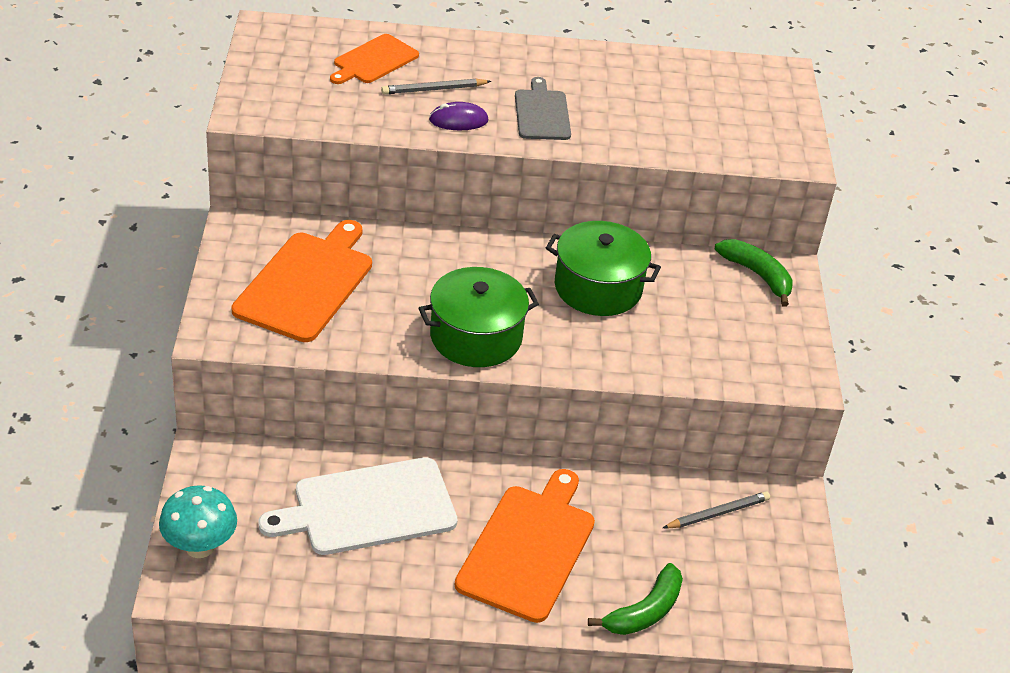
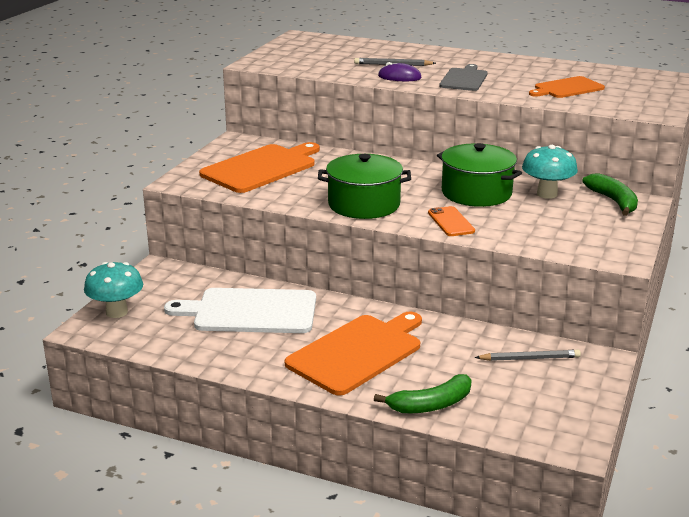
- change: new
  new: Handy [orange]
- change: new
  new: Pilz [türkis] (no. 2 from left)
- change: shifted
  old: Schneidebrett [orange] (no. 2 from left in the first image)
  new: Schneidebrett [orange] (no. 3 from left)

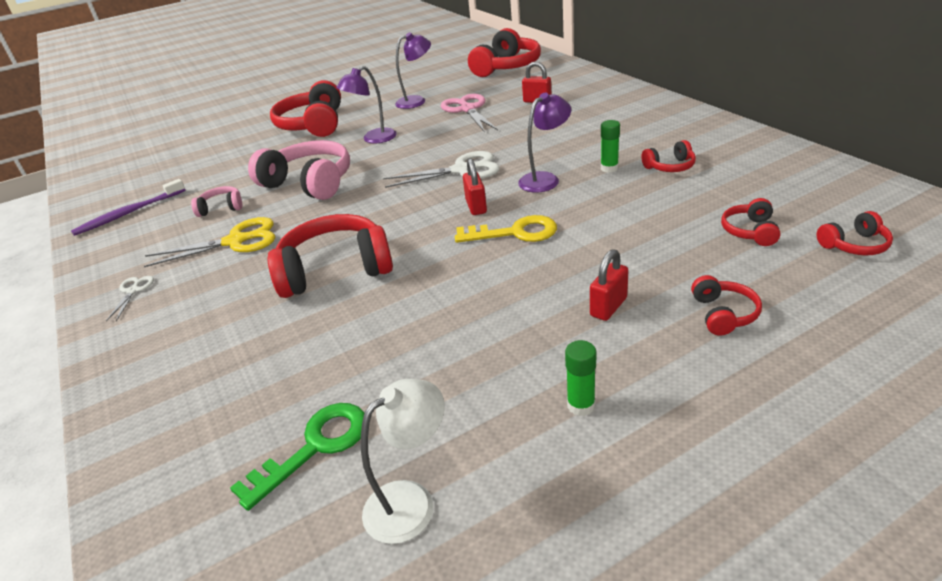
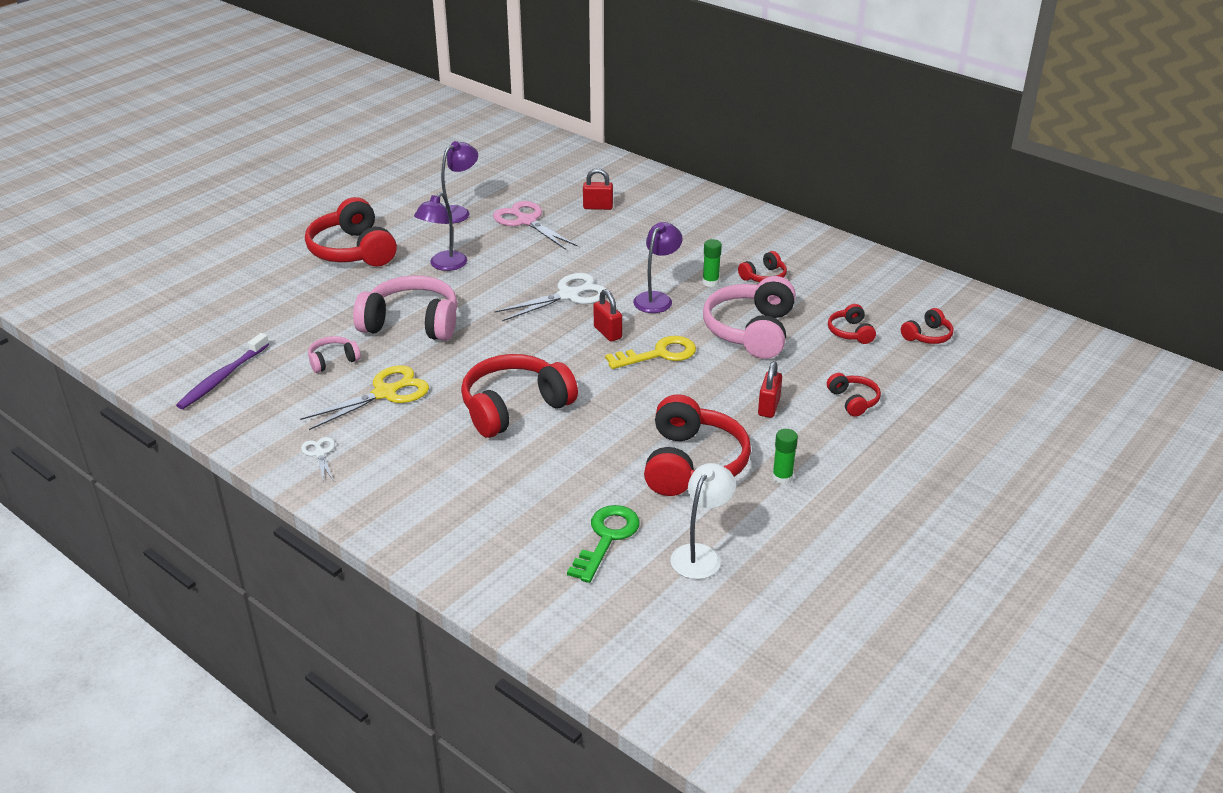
- change: shifted
  old: Kopfhörer [rot] (no. 3 from left)
- change: new
  new: Kopfhörer [rosa] (no. 3 from left)

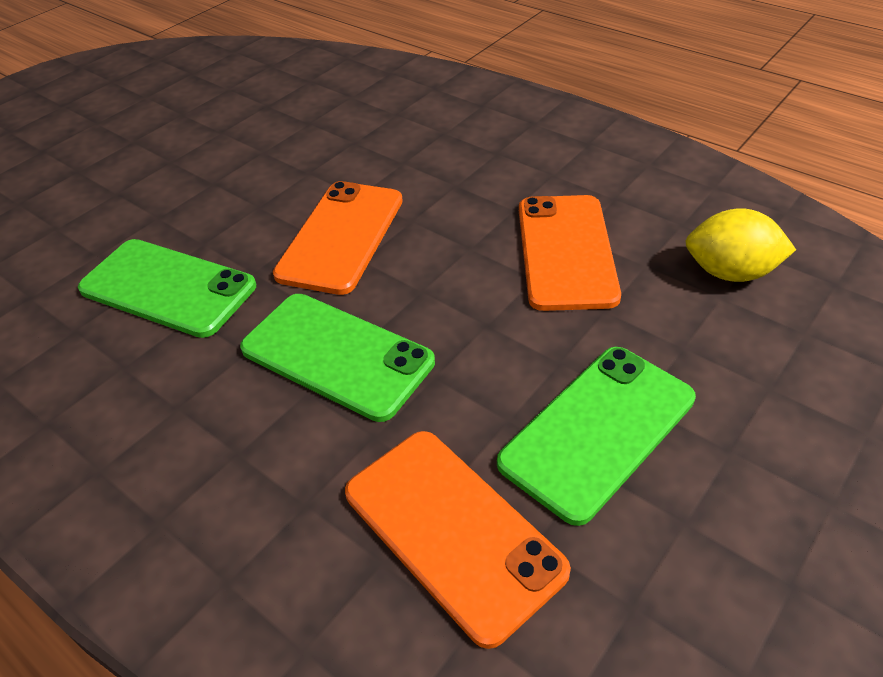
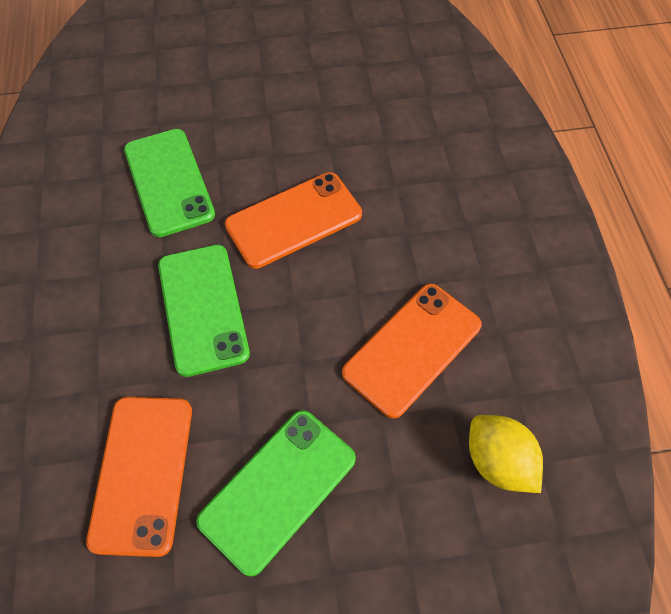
- change: rotated
  old: Handy [grün] (no. 3 from left)
  degrees: -45

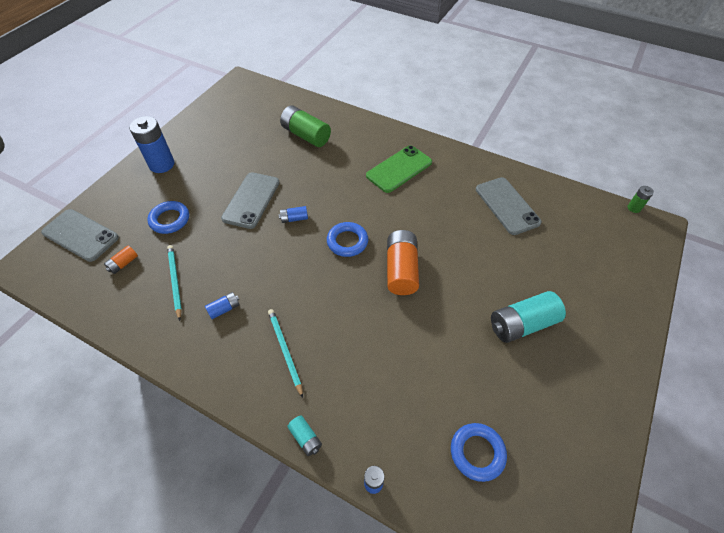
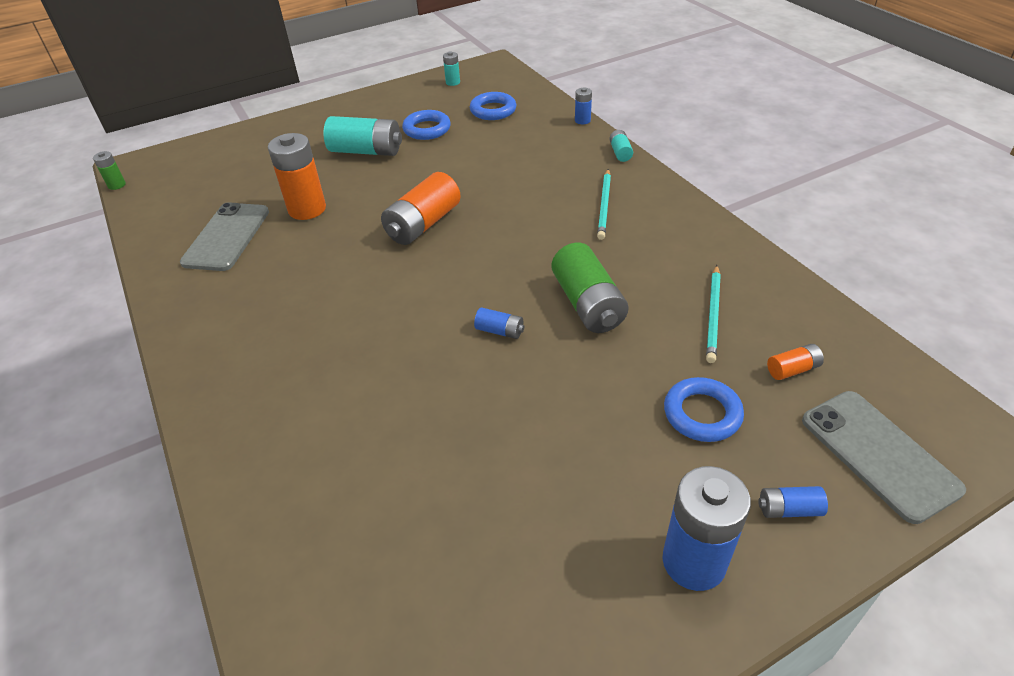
- change: new
  new: Batterie [orange] (no. 1 from left)
- change: shifted
  old: Ring [blau] (no. 2 from left in the first image)
  new: Ring [blau] (no. 1 from left)
- change: new
  new: Batterie [türkis] (no. 2 from left)
- change: shifted
  old: Batterie [grün] (no. 1 from left in the first image)
  new: Batterie [grün] (no. 2 from left)
- change: shifted
  old: Batterie [blau] (no. 2 from left in the first image)
  new: Batterie [blau] (no. 4 from left)
- change: gone
  old: Handy [grau] (no. 2 from left)
- change: gone
  old: Handy [grün]

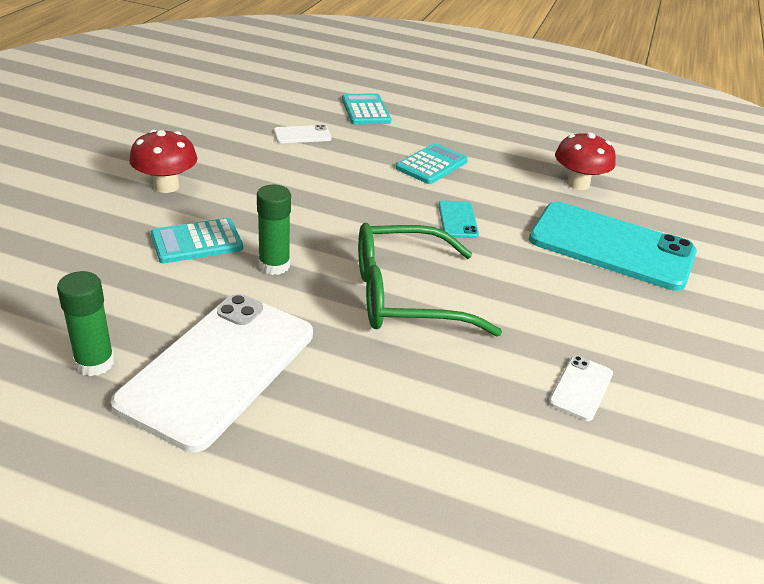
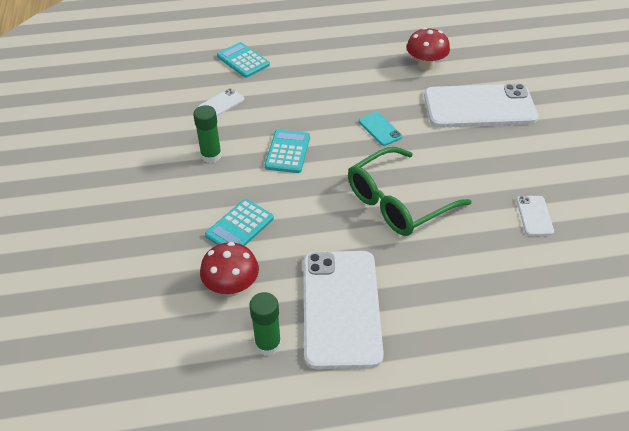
- change: shifted
  old: Klebestift [grün] (no. 2 from left in the first image)
  new: Klebestift [grün] (no. 1 from left)
- change: shifted
  old: Pilz [rot] (no. 1 from left)
- change: shifted
  old: Taschenrechner [türkis] (no. 3 from left)
- change: repainted
  old: Handy [türkis] (no. 2 from left)
  new: Handy [weiß] (no. 3 from left)

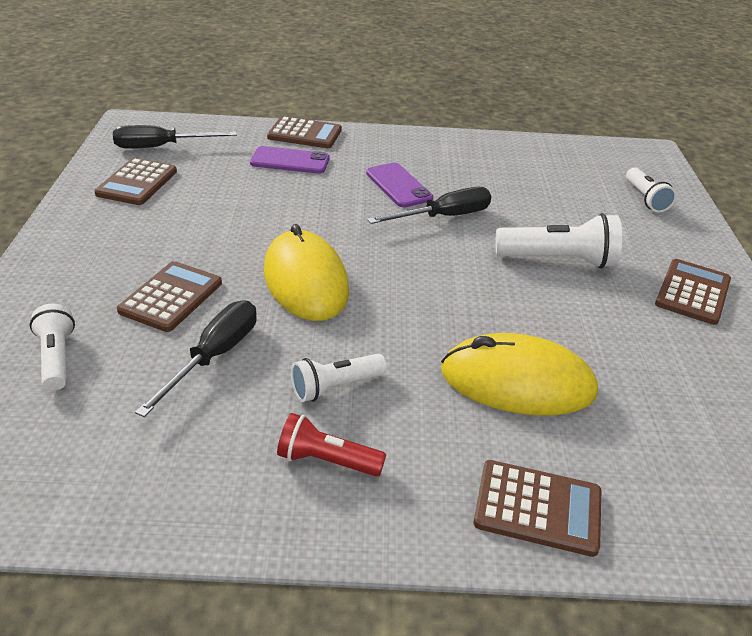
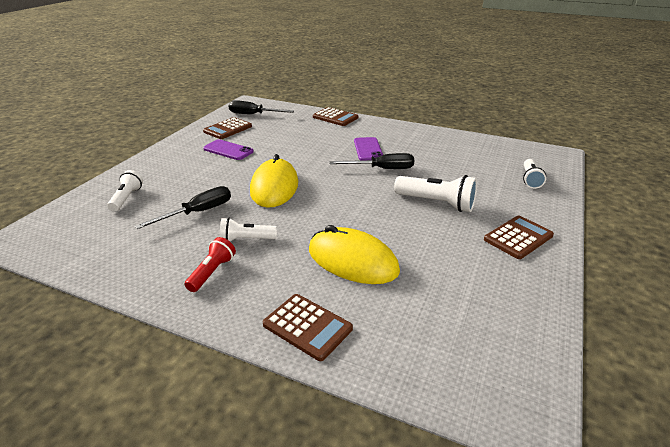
- change: rotated
  old: Taschenlampe [rot]
  degrees: 75
- change: shifted
  old: Handy [lila] (no. 1 from left)
- change: gone
  old: Taschenrechner [braun] (no. 2 from left)

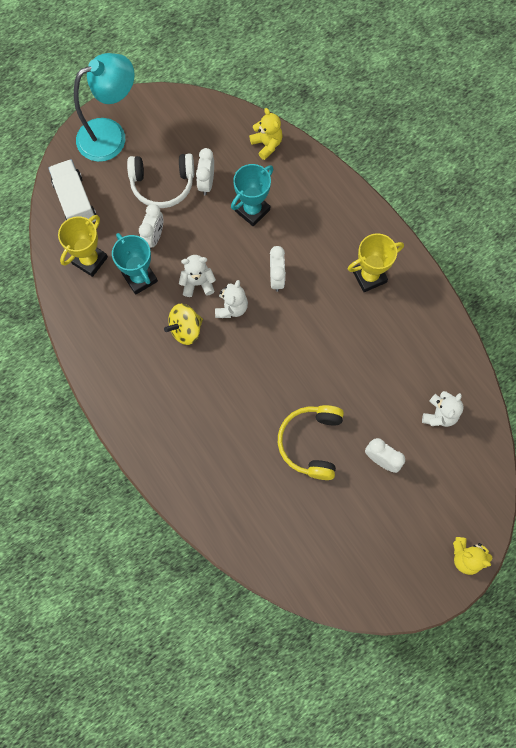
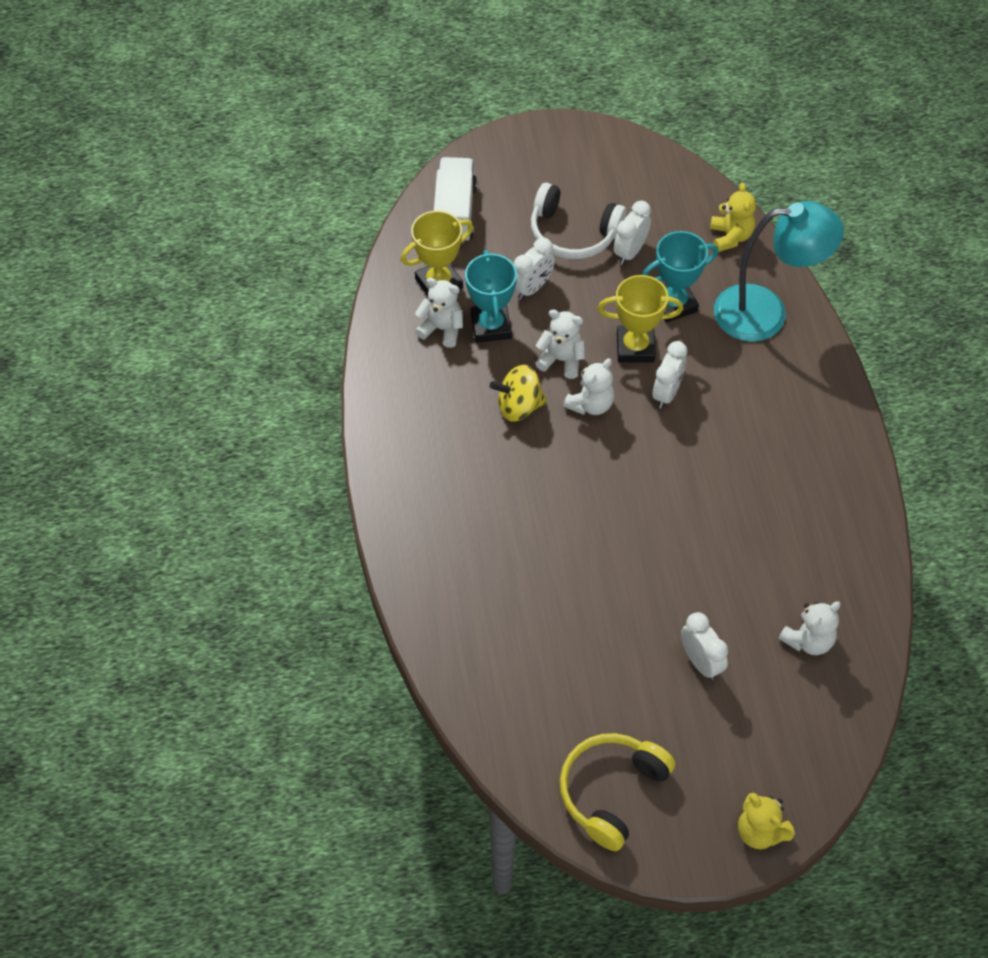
- change: new
  new: Teddybär [weiß] (no. 1 from left)
- change: shifted
  old: Kopfhörer [gelb]
- change: shifted
  old: Pokal [gelb] (no. 2 from left)
- change: shifted
  old: Lampe [türkis]

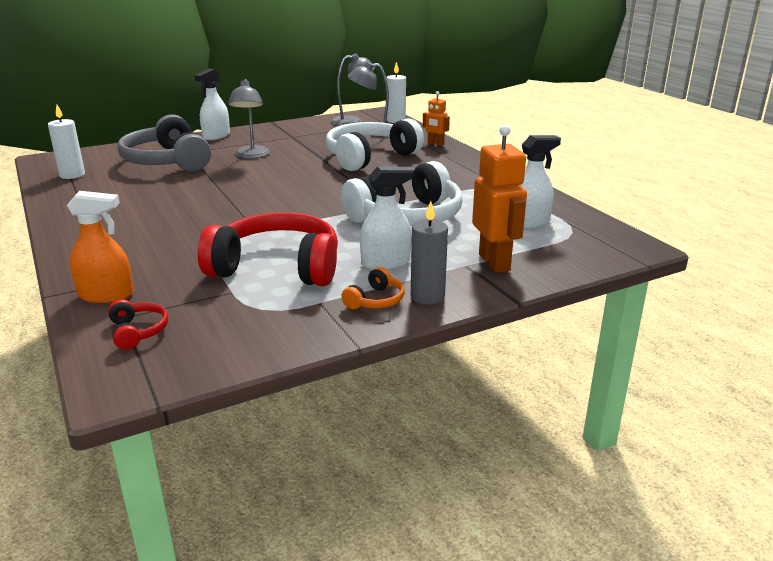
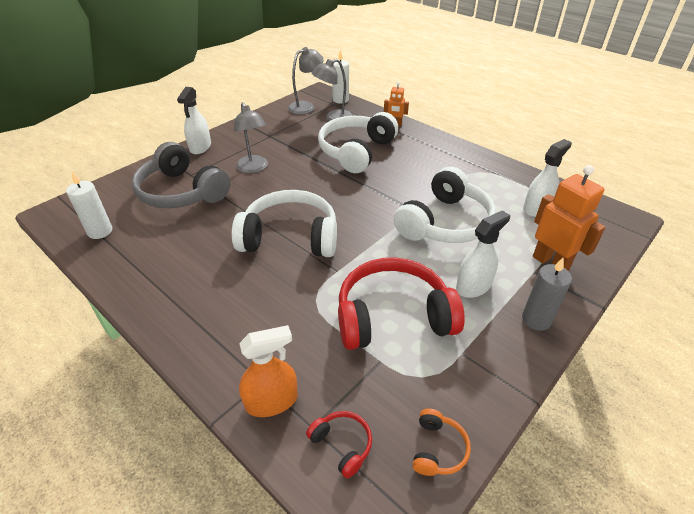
- change: new
  new: Kopfhörer [weiß] (no. 1 from left)
- change: shifted
  old: Kopfhörer [orange]

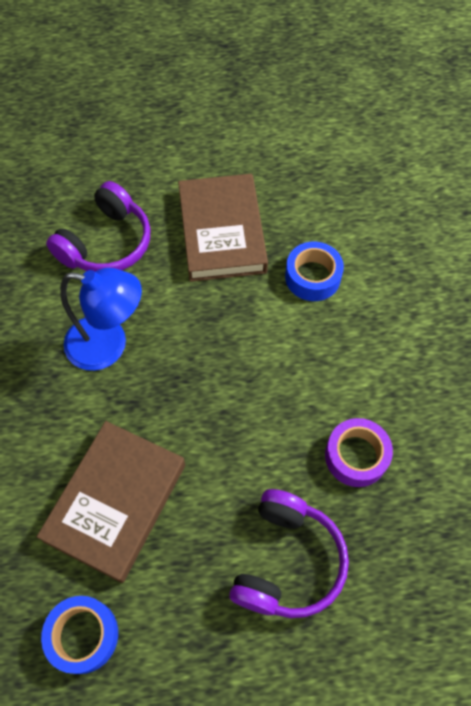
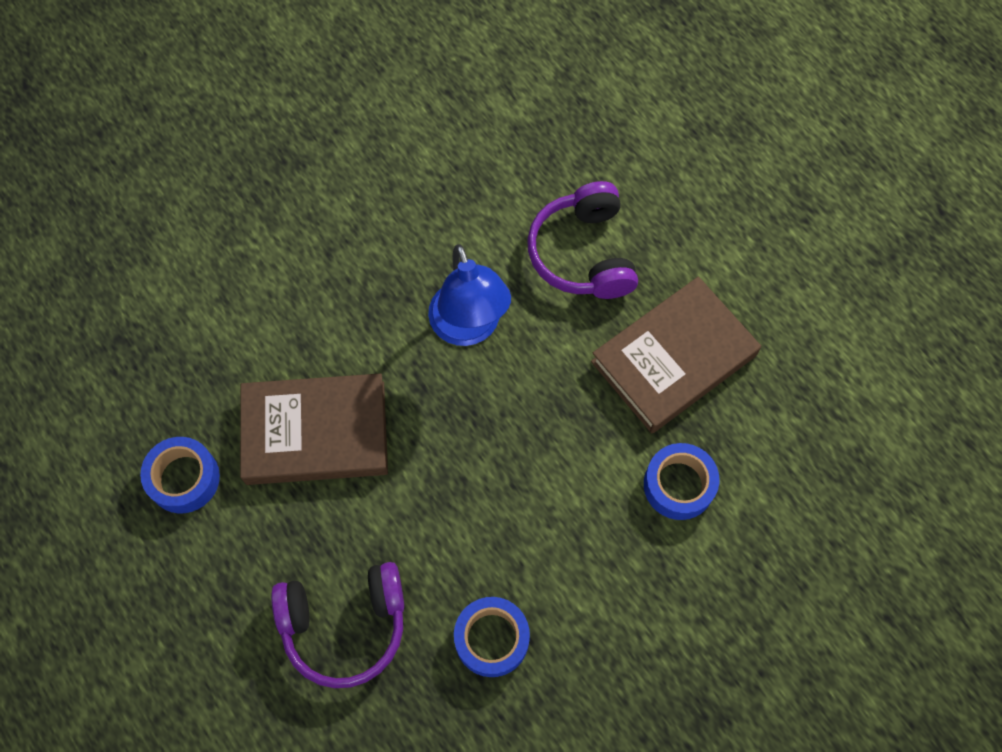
- change: repainted
  old: Klebeband [lila]
  new: Klebeband [blau] (no. 2 from left)
- change: rotated
  old: Kopfhörer [lila] (no. 1 from left in the first image)
  degrees: 75

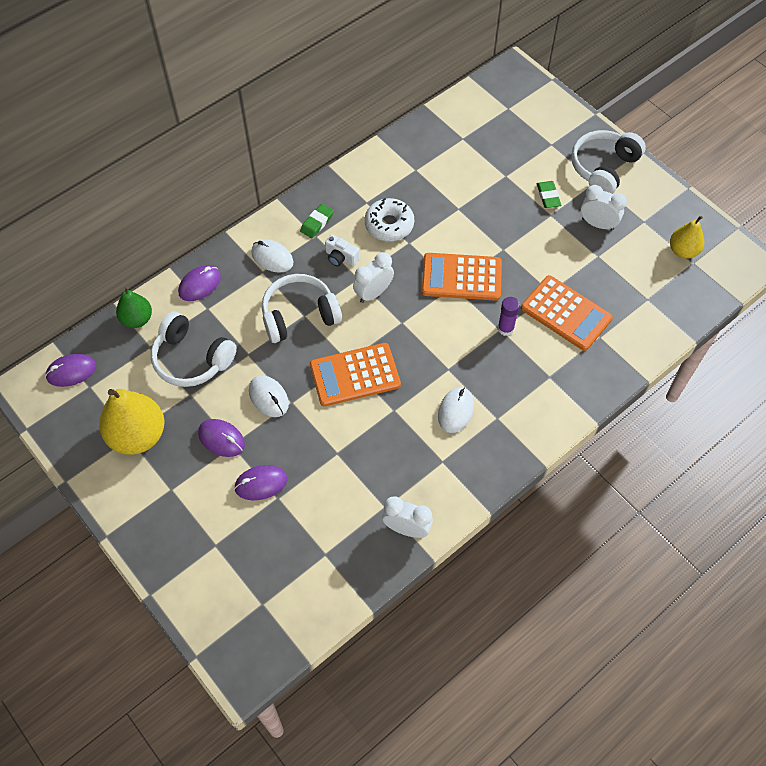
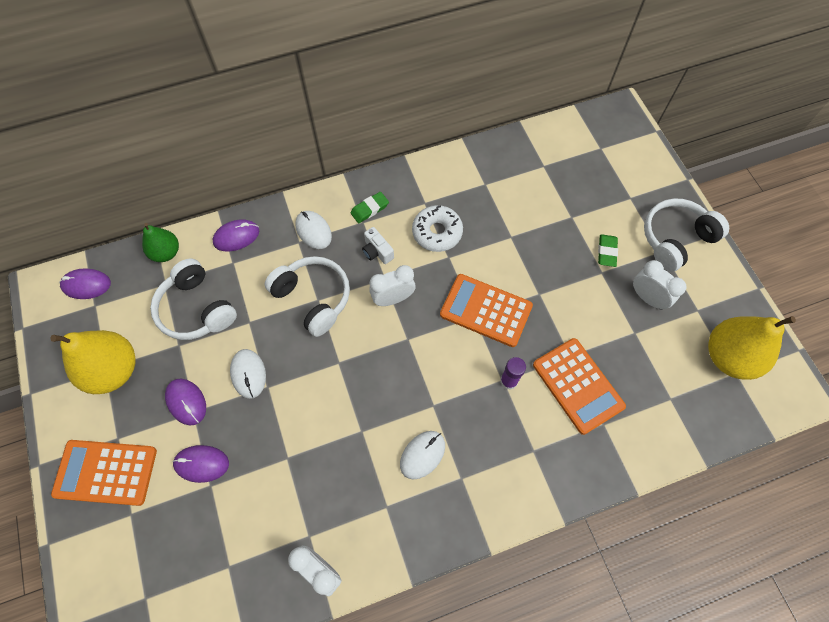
- change: shifted
  old: Taschenrechner [orange] (no. 1 from left)
- change: rotated
  old: Kopfhörer [weiß] (no. 2 from left)
  degrees: 45
- change: scaled
  old: Birne [gelb] (no. 2 from left)
  factor: 1.7

